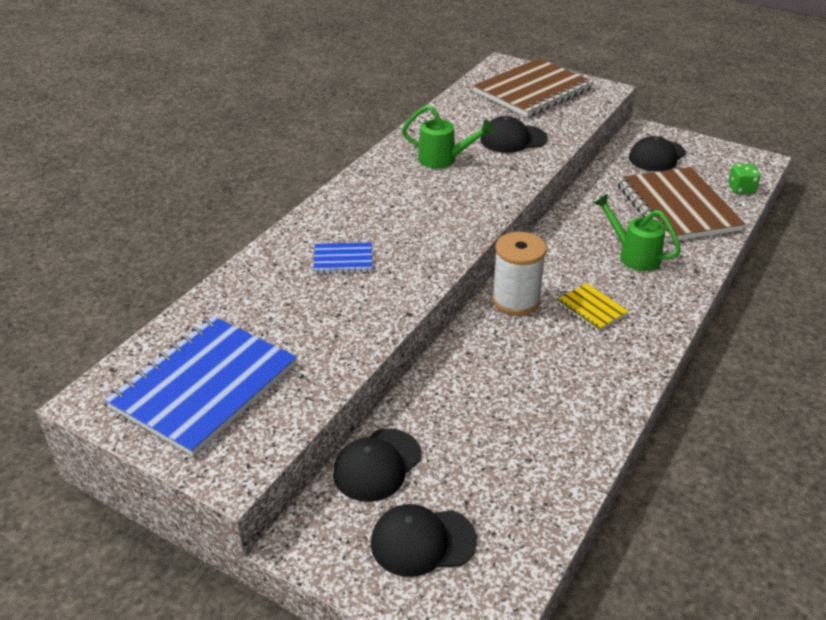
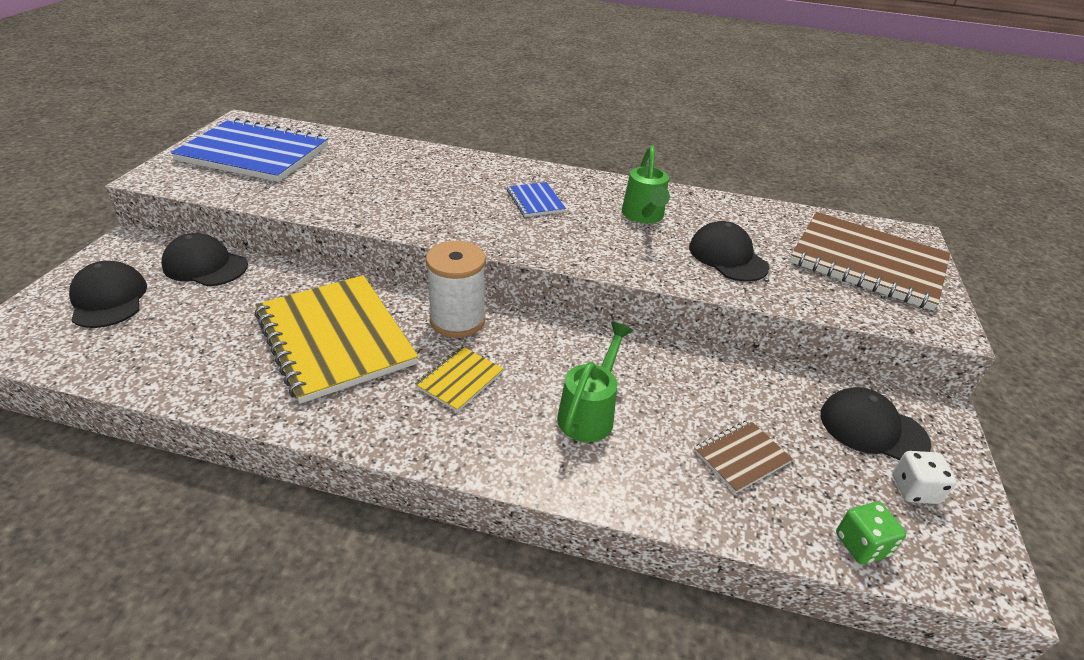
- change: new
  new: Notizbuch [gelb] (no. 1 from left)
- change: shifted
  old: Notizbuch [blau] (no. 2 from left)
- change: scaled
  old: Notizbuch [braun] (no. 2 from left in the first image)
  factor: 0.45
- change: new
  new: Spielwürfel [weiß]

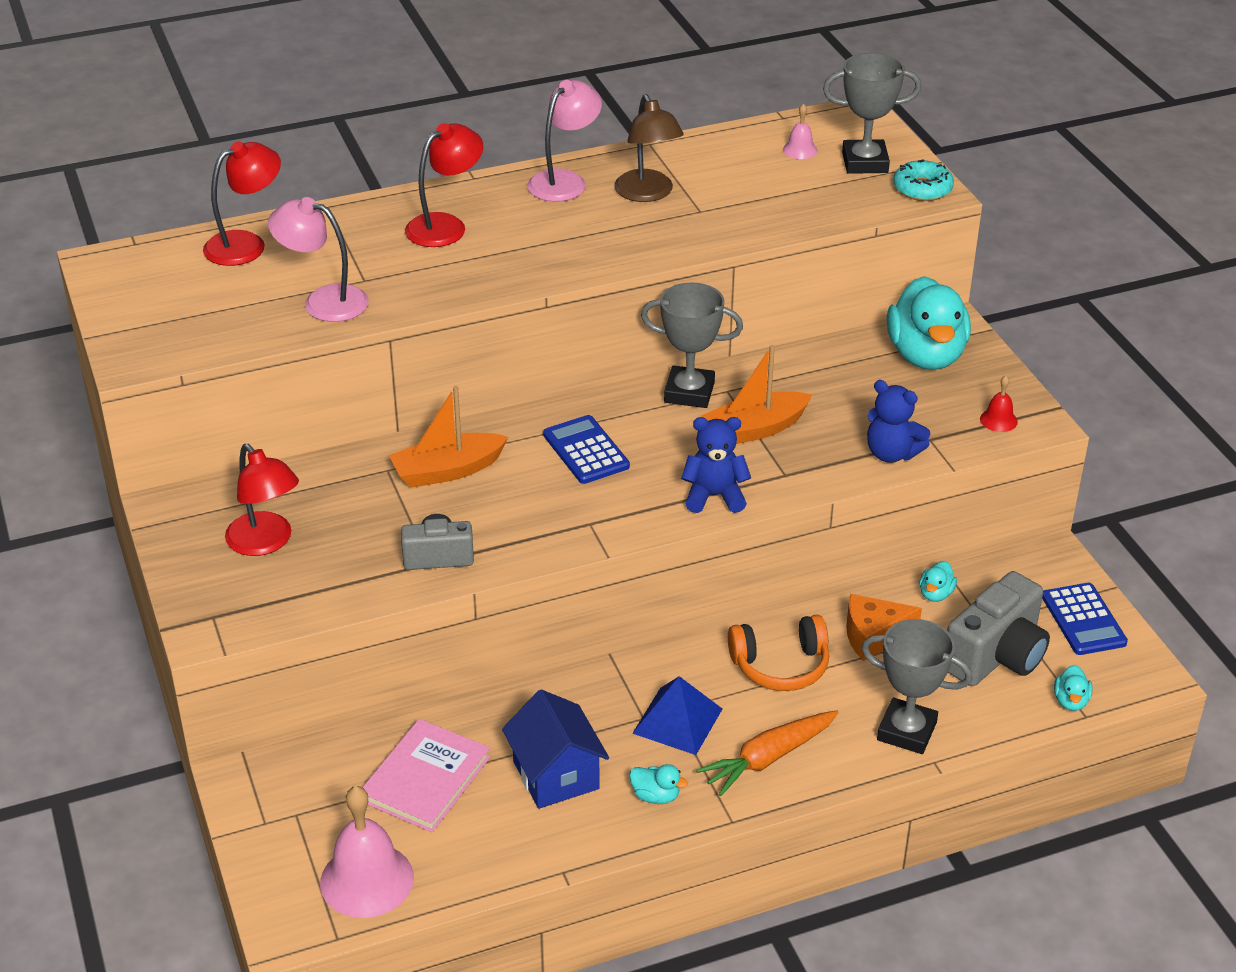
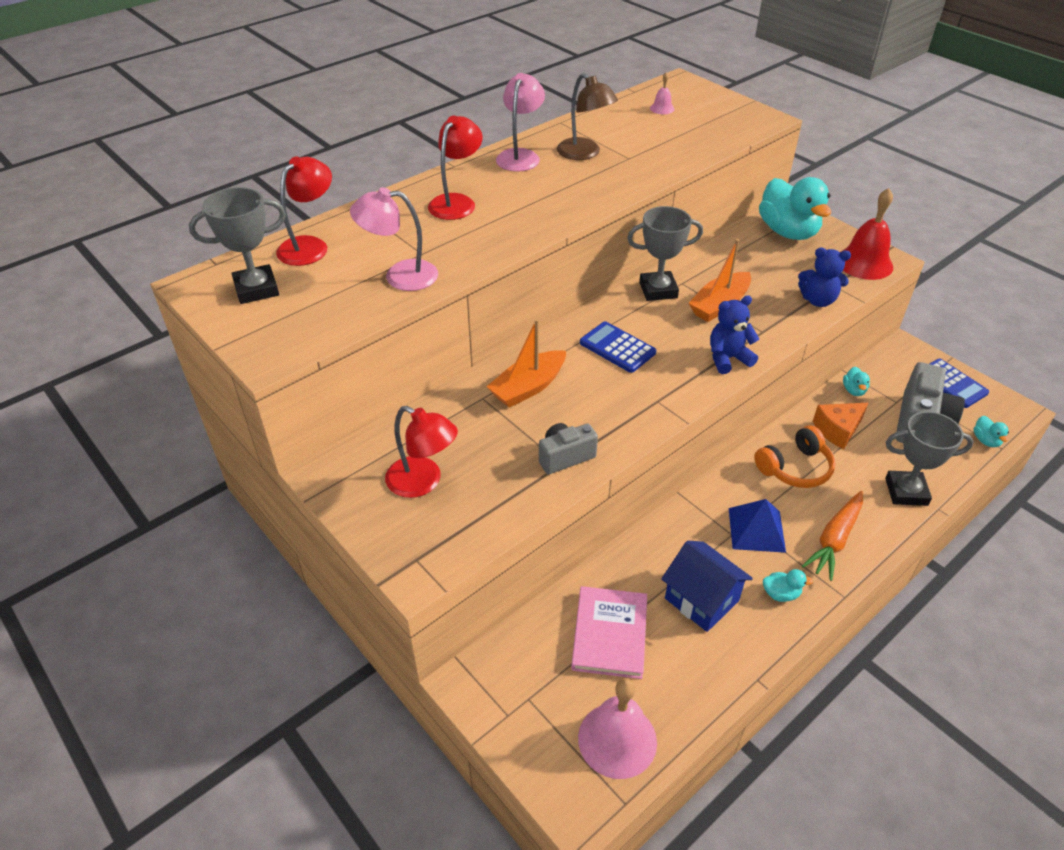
- change: shifted
  old: Pokal [grau] (no. 2 from left in the first image)
  new: Pokal [grau] (no. 1 from left)
- change: scaled
  old: Glocke [rot]
  factor: 2.14
- change: gone
  old: Donut [türkis]

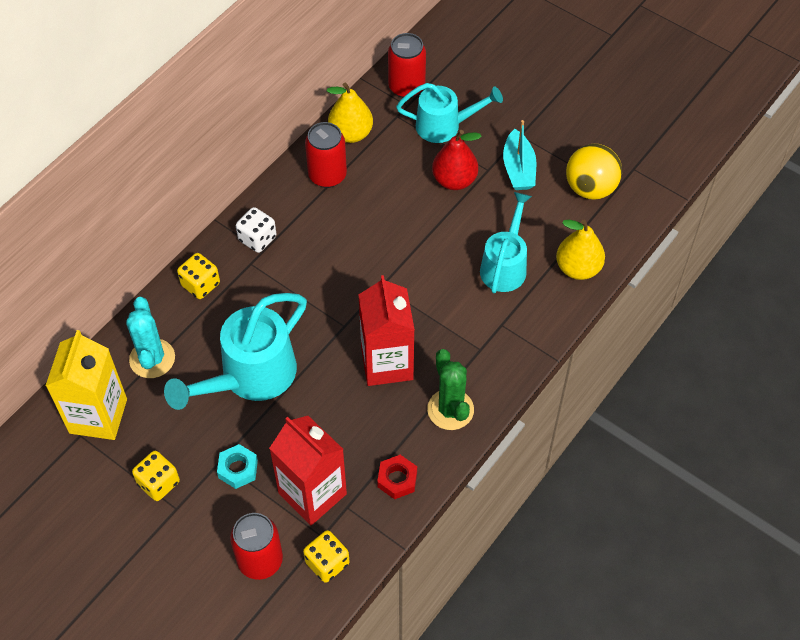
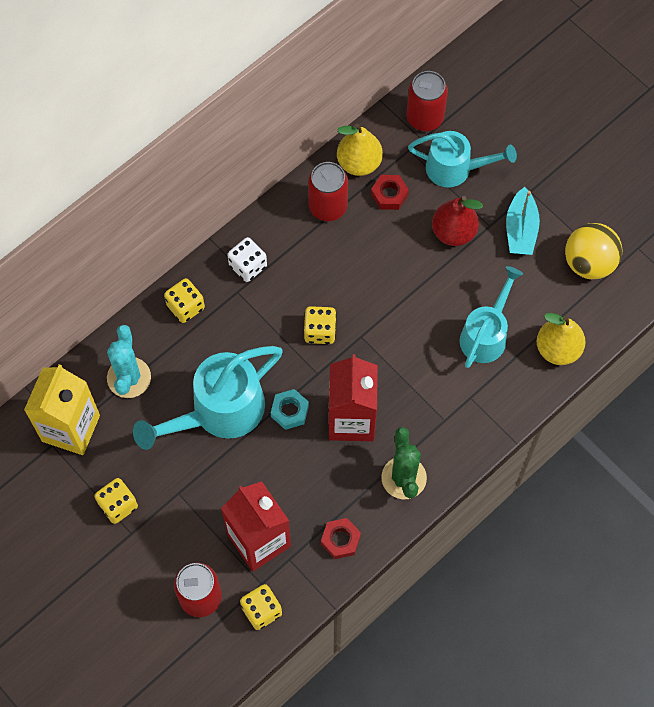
- change: shifted
  old: Sechskantmutter [türkis]
- change: new
  new: Spielwürfel [gelb] (no. 4 from left)
- change: new
  new: Sechskantmutter [rot] (no. 2 from left)

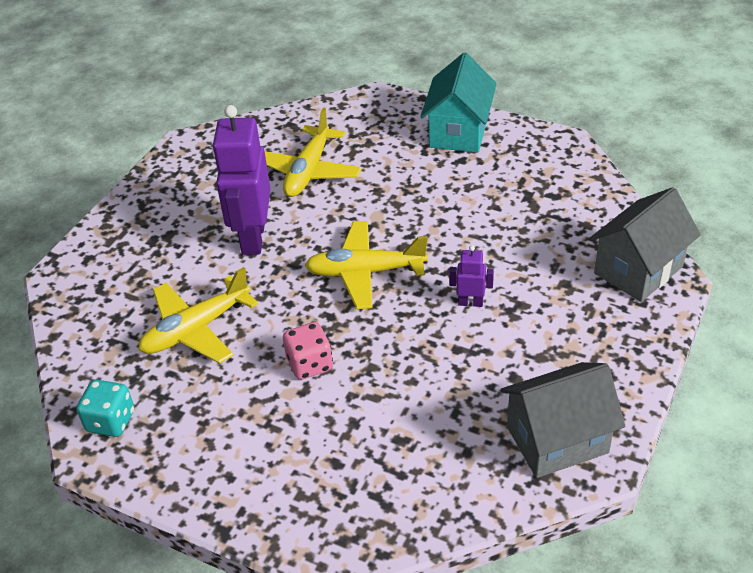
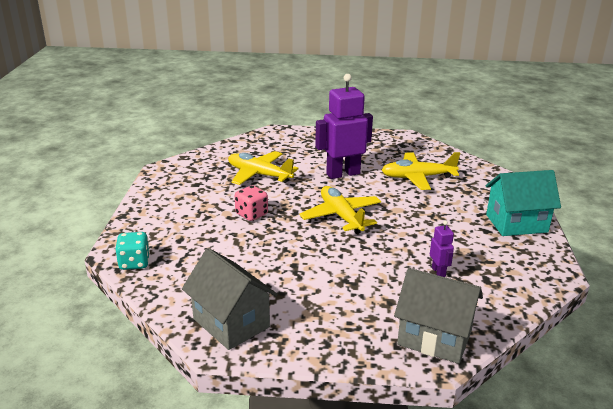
- change: shifted
  old: Spielwürfel [türkis]
- change: shifted
  old: Roboter [lila] (no. 2 from left)

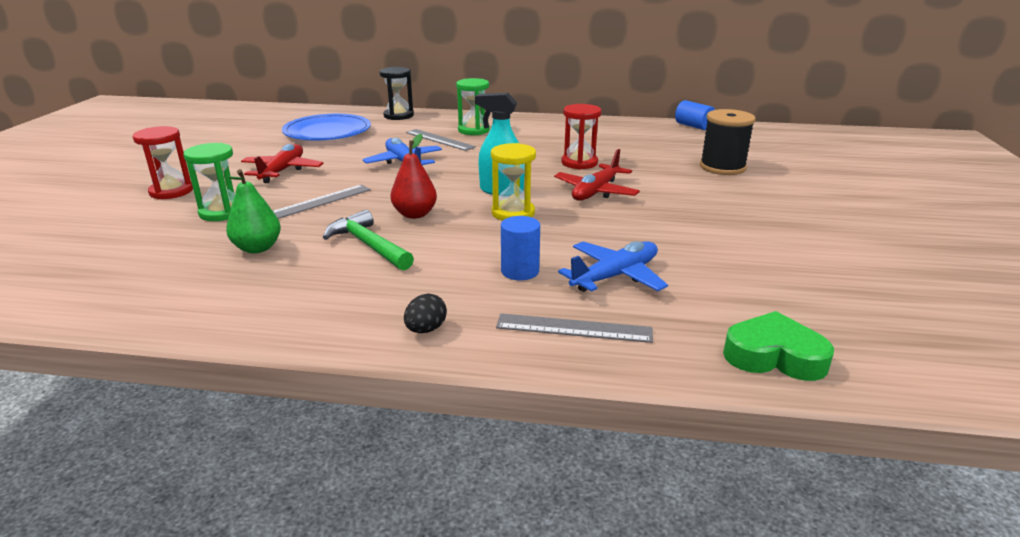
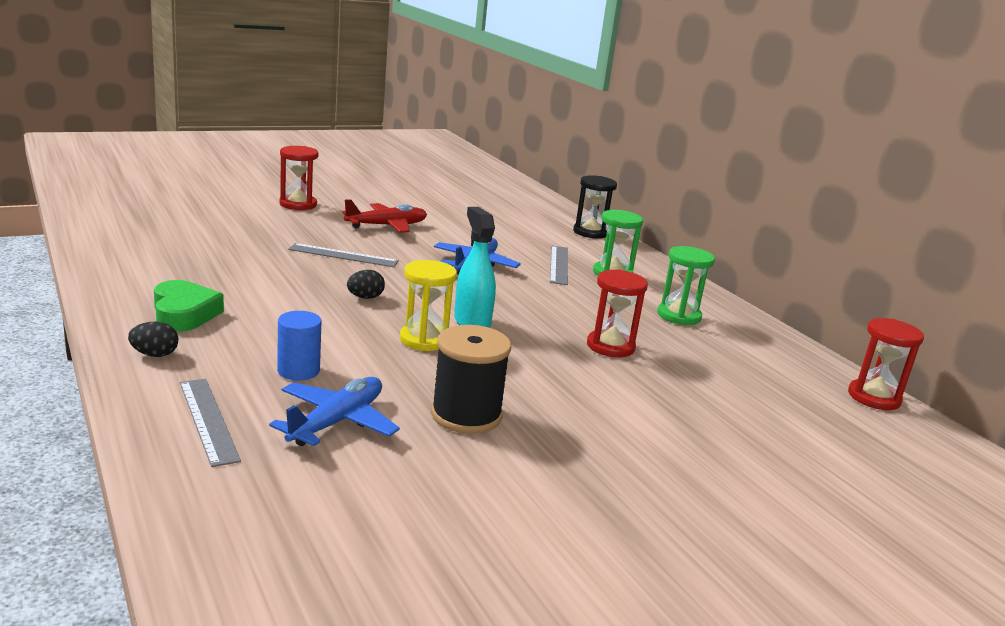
- change: shifted
  old: Herz [grün]
- change: rotated
  old: Flugzeug [blau] (no. 2 from left in the first image)
  degrees: -75
- change: swapped
  old: Birne [rot]
  new: Ei [schwarz] (no. 2 from left)
- change: shifted
  old: Garnrolle [schwarz]
- change: shifted
  old: Sanduhr [grün] (no. 1 from left in the first image)
  new: Sanduhr [grün] (no. 2 from left)
- change: swapped
  old: Vollzylinder [blau] (no. 2 from left)
  new: Sanduhr [rot] (no. 3 from left)
- change: gone
  old: Birne [grün]
- change: gone
  old: Teller [blau]
- change: gone
  old: Hammer [grün]
- change: gone
  old: Flugzeug [rot] (no. 2 from left)

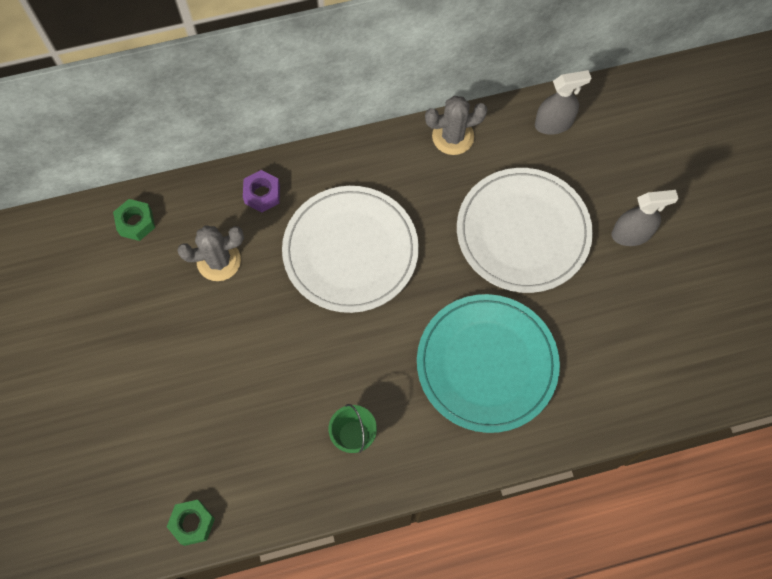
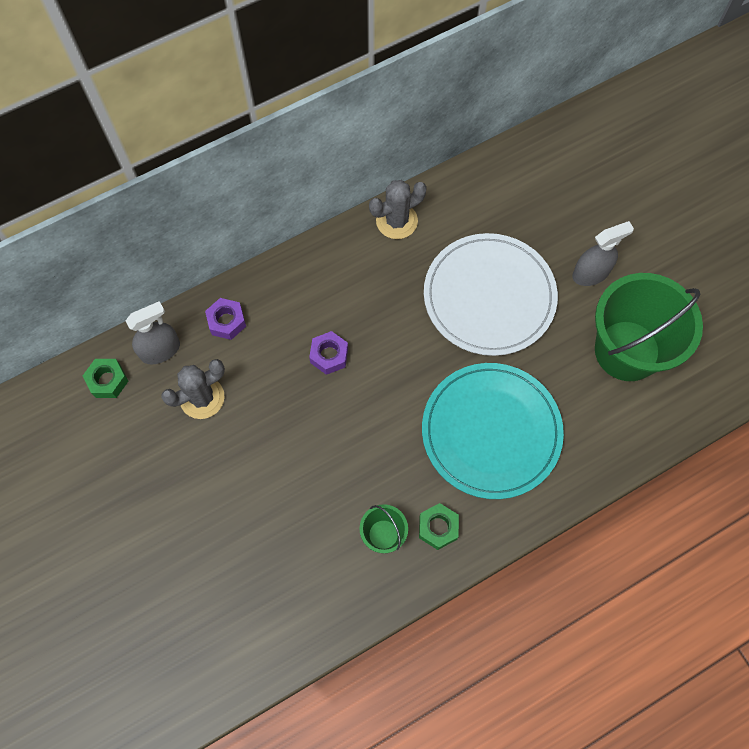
- change: shifted
  old: Sprühflasche [grau] (no. 1 from left)
- change: swapped
  old: Teller [weiß] (no. 1 from left)
  new: Sechskantmutter [lila] (no. 2 from left)
- change: shifted
  old: Sechskantmutter [grün] (no. 2 from left)
- change: new
  new: Eimer [grün] (no. 2 from left)

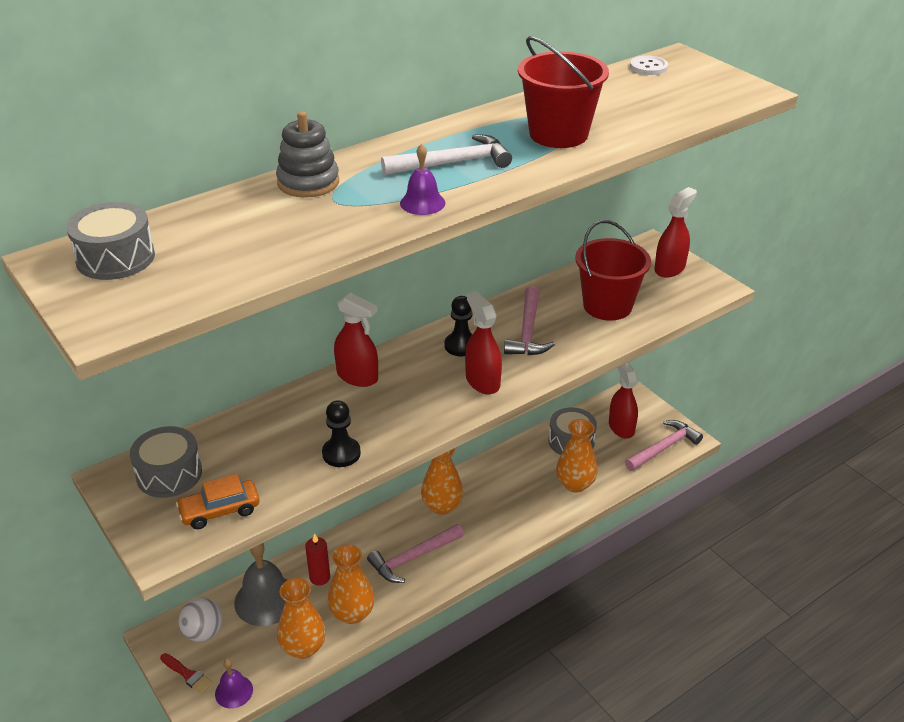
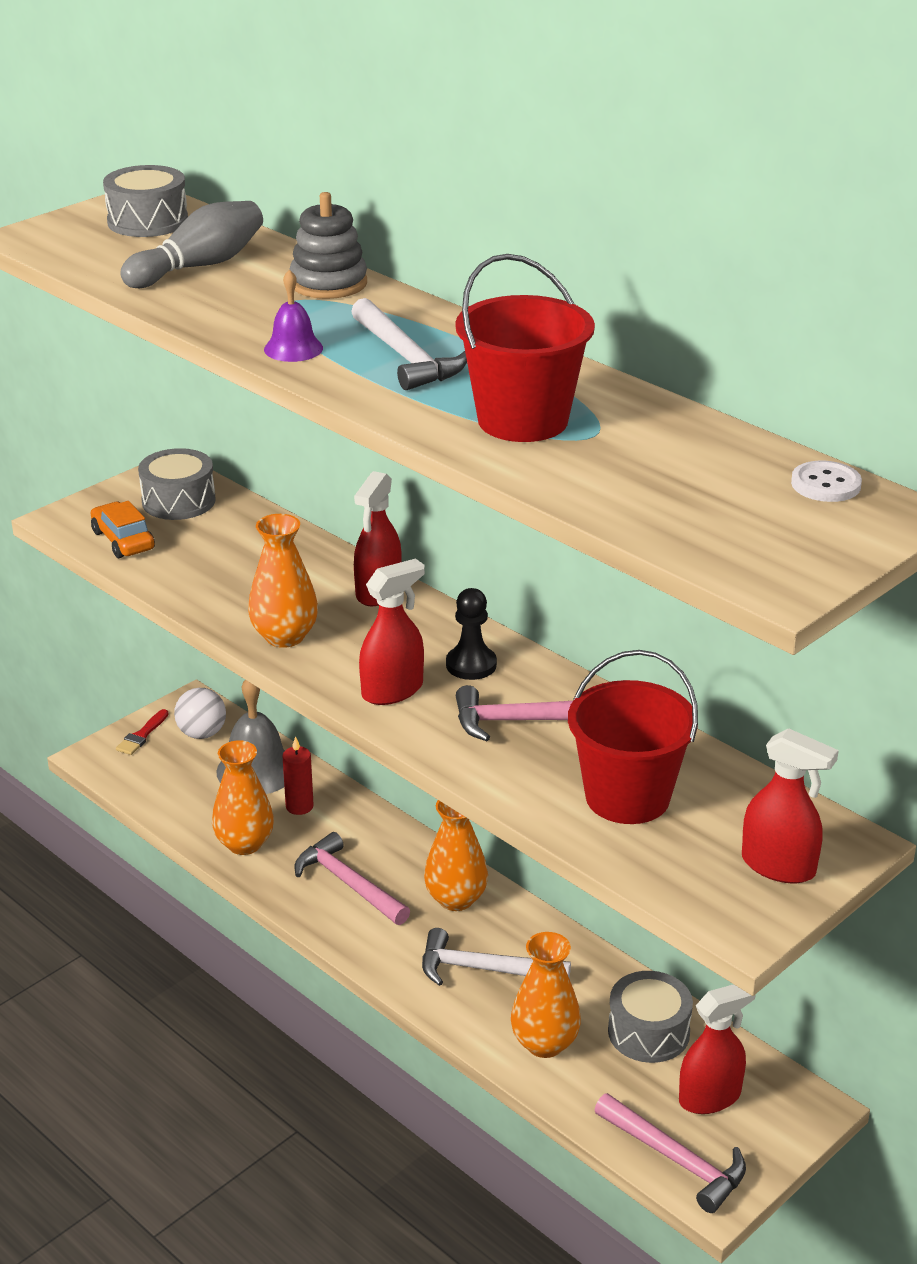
- change: new
  new: Bowlingkegel [grau]
- change: shifted
  old: Vase [orange] (no. 1 from left in the first image)
  new: Vase [orange] (no. 2 from left)
- change: new
  new: Hammer [weiß] (no. 2 from left)
- change: gone
  old: Glocke [lila] (no. 1 from left)
- change: gone
  old: Bauer [schwarz] (no. 1 from left)

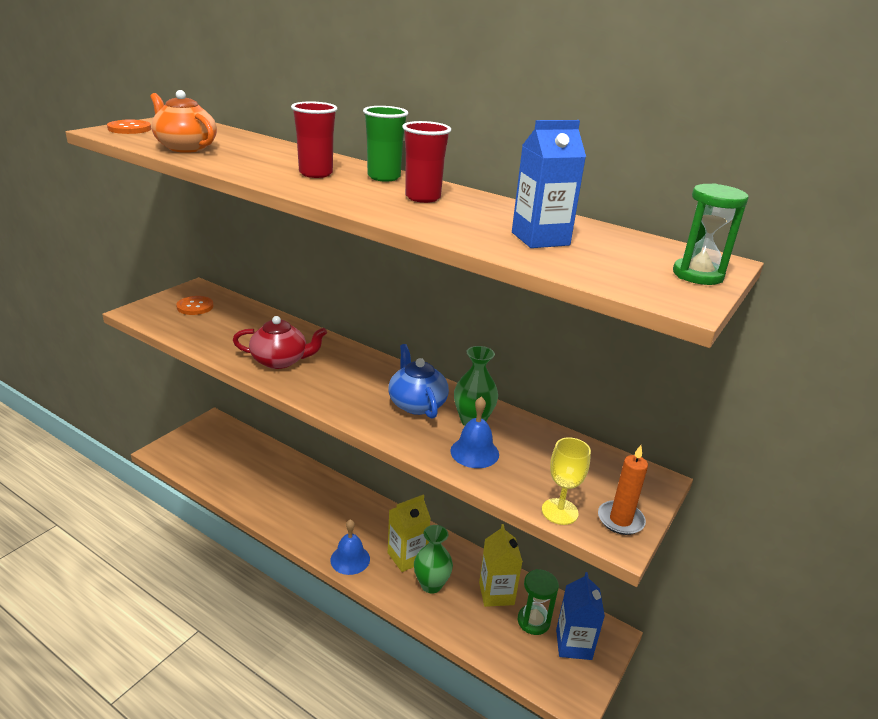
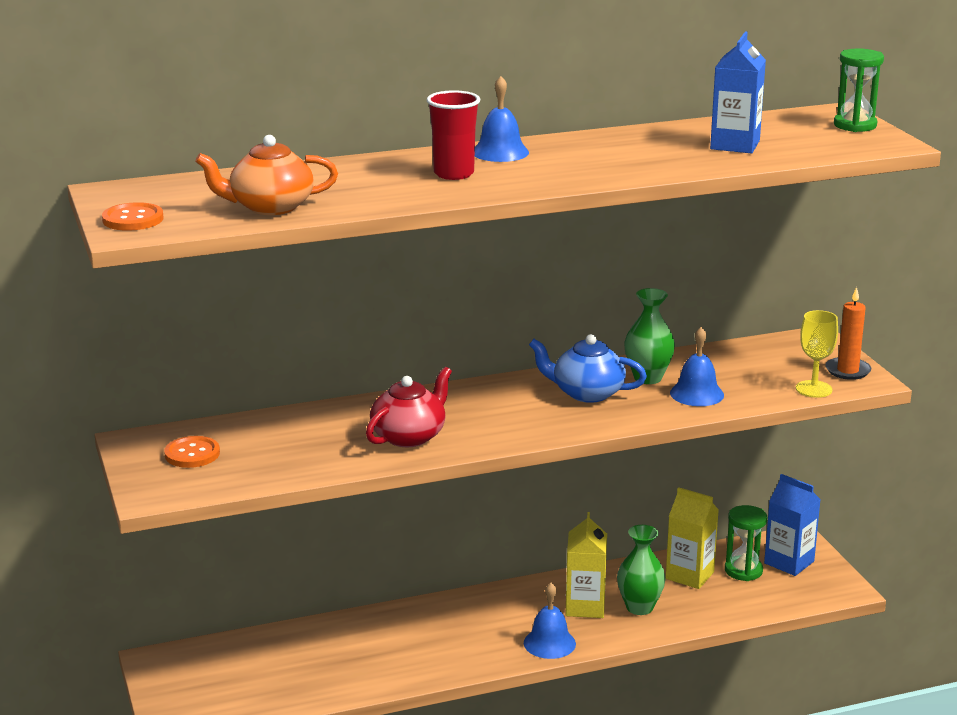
- change: swapped
  old: Becher [grün]
  new: Glocke [blau] (no. 1 from left)
- change: gone
  old: Becher [rot] (no. 2 from left)

